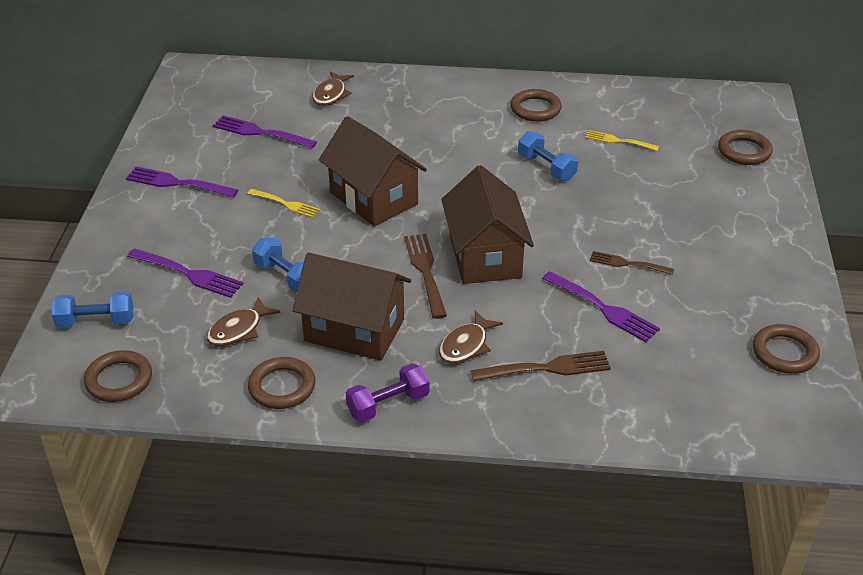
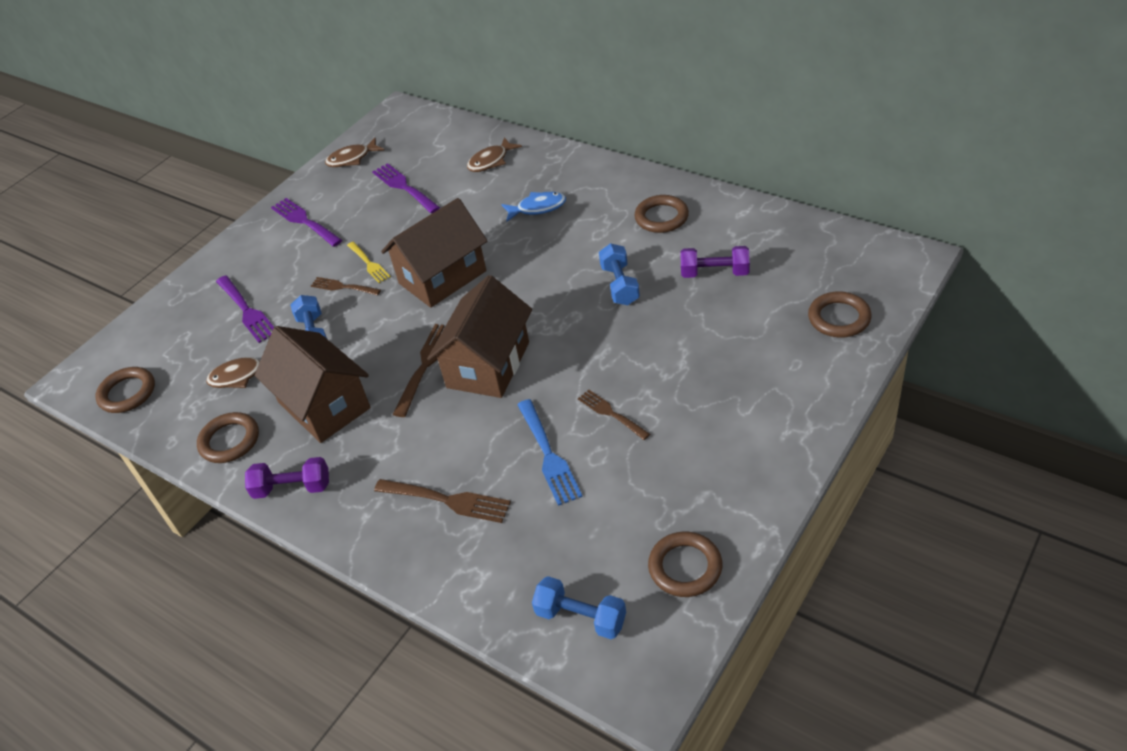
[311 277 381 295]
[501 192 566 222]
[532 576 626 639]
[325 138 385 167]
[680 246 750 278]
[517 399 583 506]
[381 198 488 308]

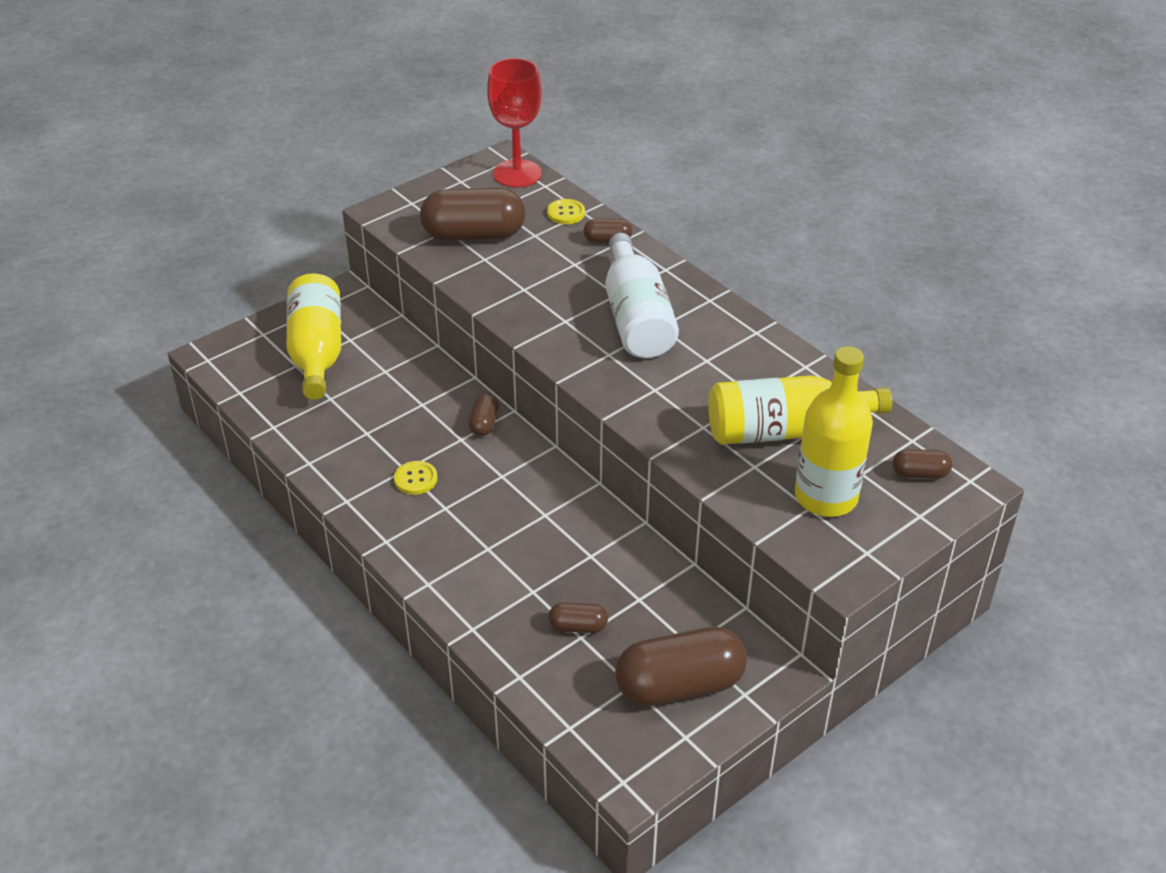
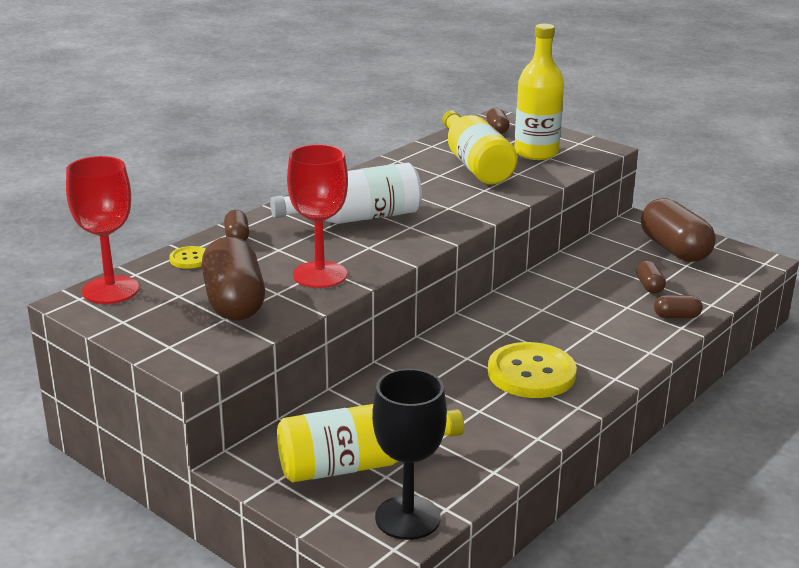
[287 144 348 288]
[372 368 447 540]
[654 295 703 318]
[488 342 577 398]

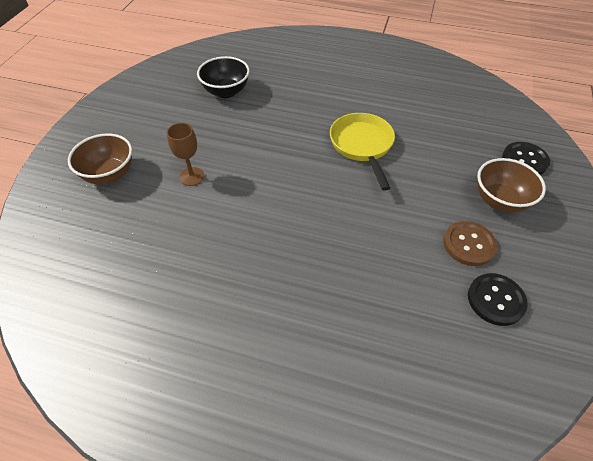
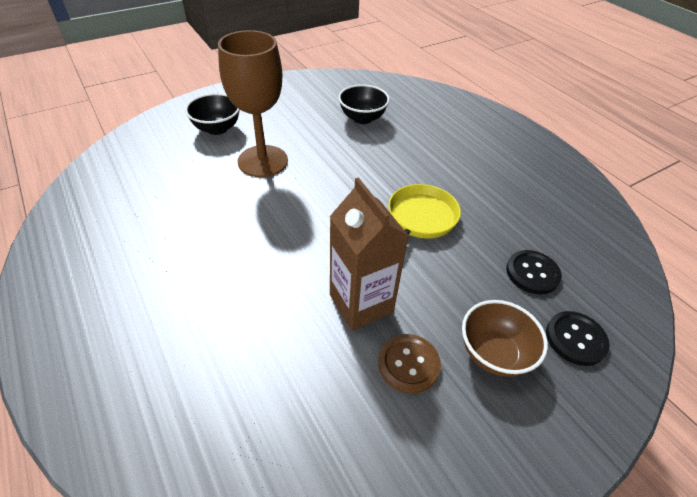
[330 177 409 331]
[506 250 562 294]
[185 93 240 135]
[218 30 288 177]

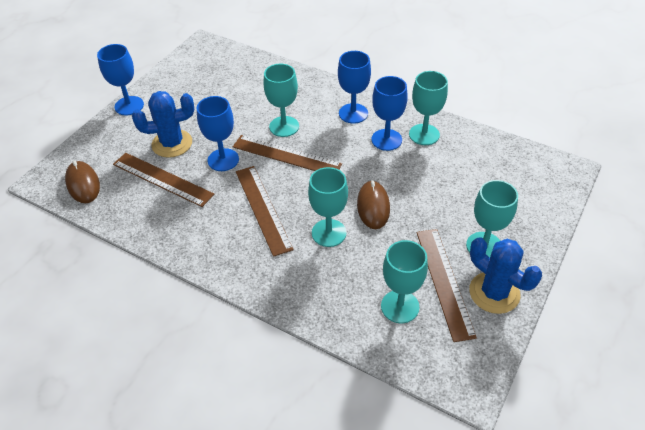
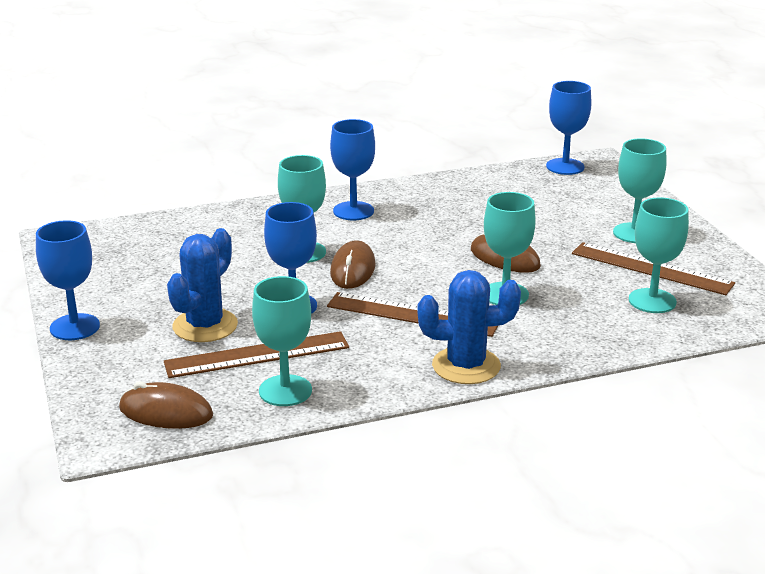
[546 81 592 175]
[252 276 312 406]
[417 270 521 384]
[330 240 376 289]

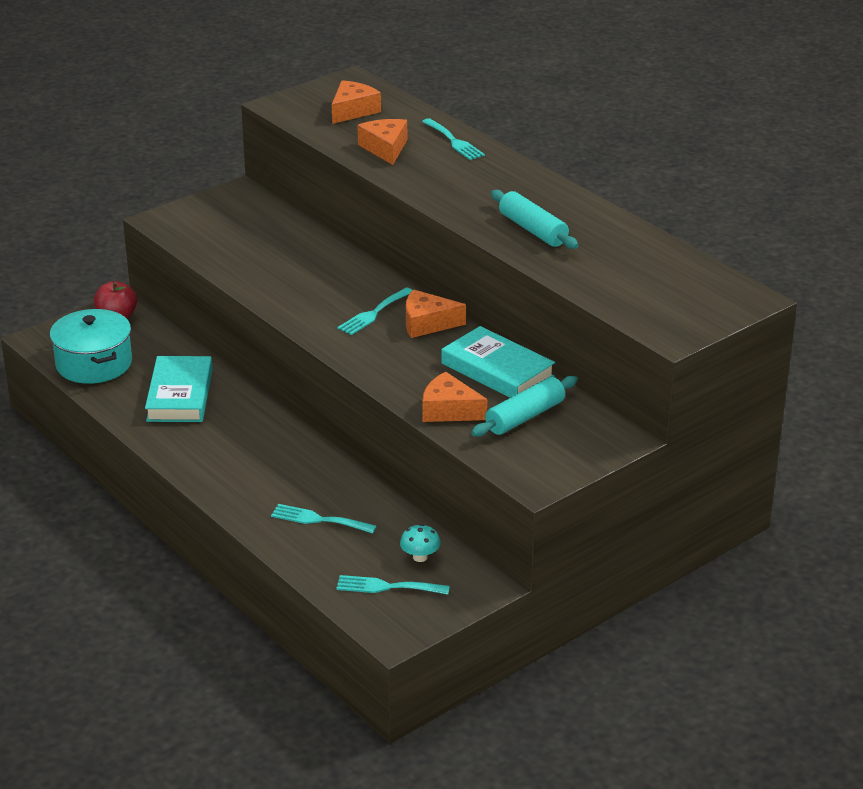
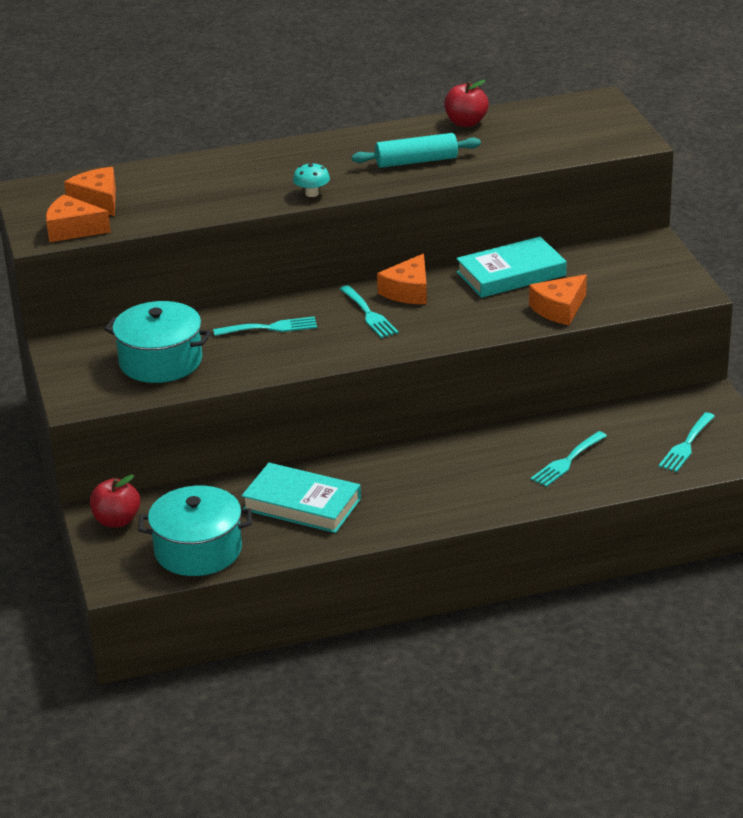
[471 376 578 437] (first image)
[104 301 211 383]
[444 80 489 127]
[46 195 111 242]
[293 162 330 197]
[213 317 317 336]

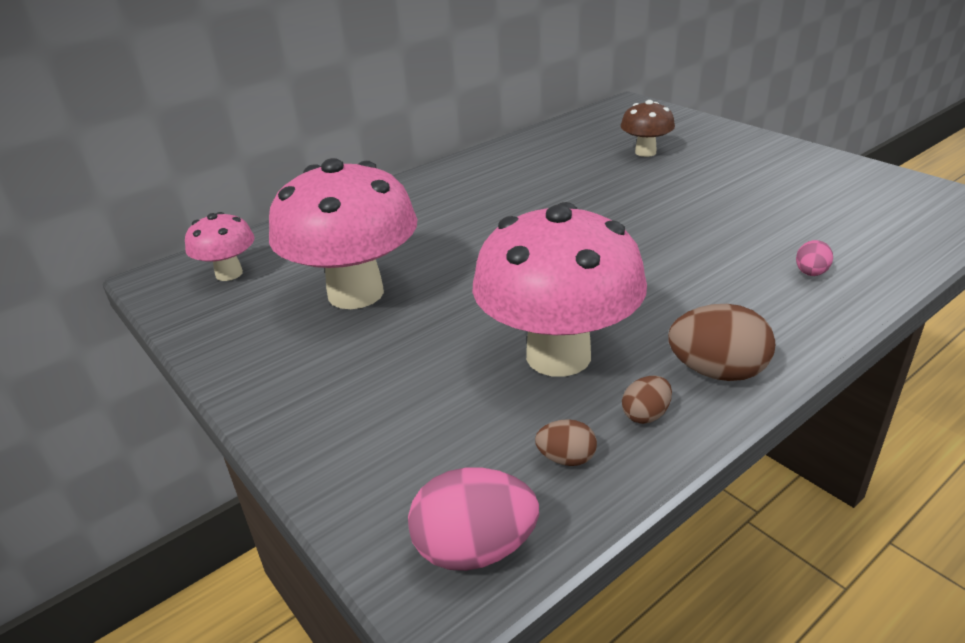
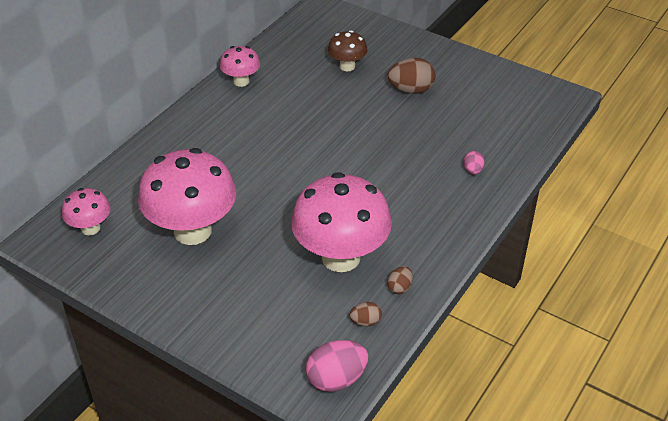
[220 46 260 87]
[388 58 435 94]

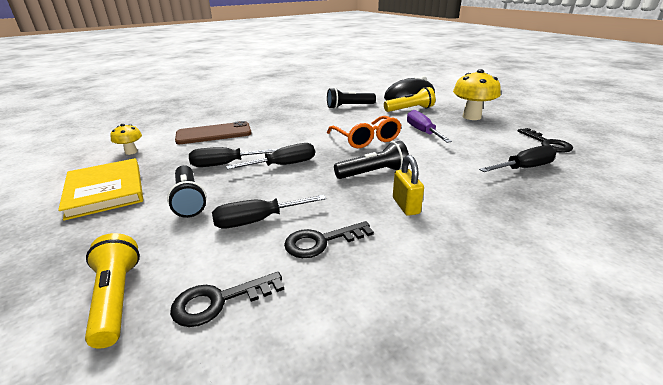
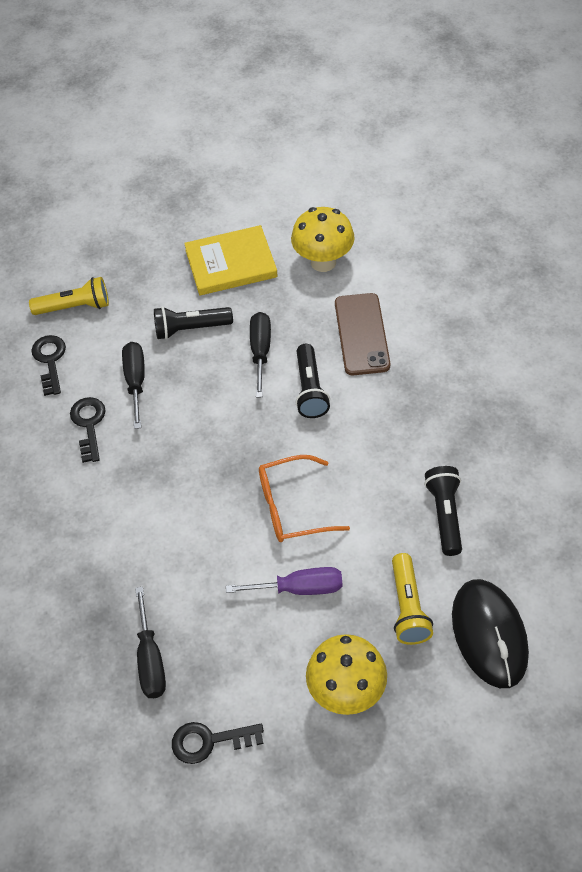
[226 143 315 170] (first image)
[393 155 424 216] (first image)
[295 344 330 418]
[291 207 355 272]

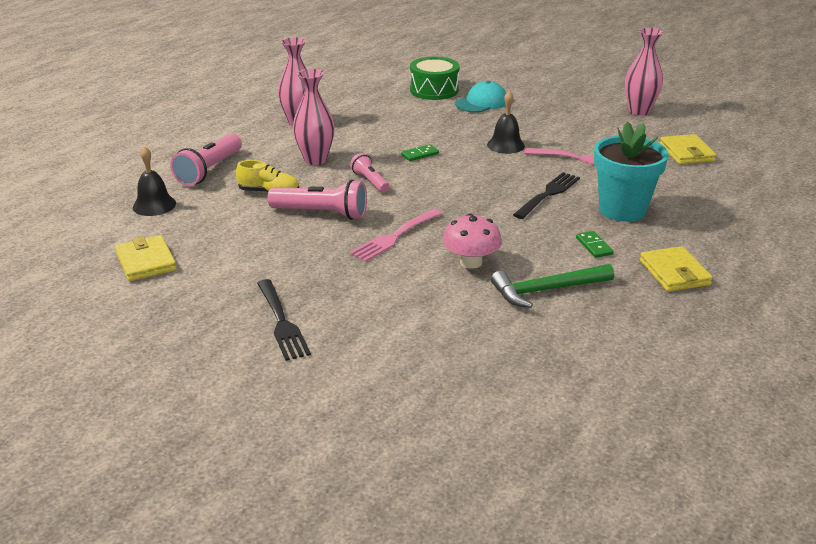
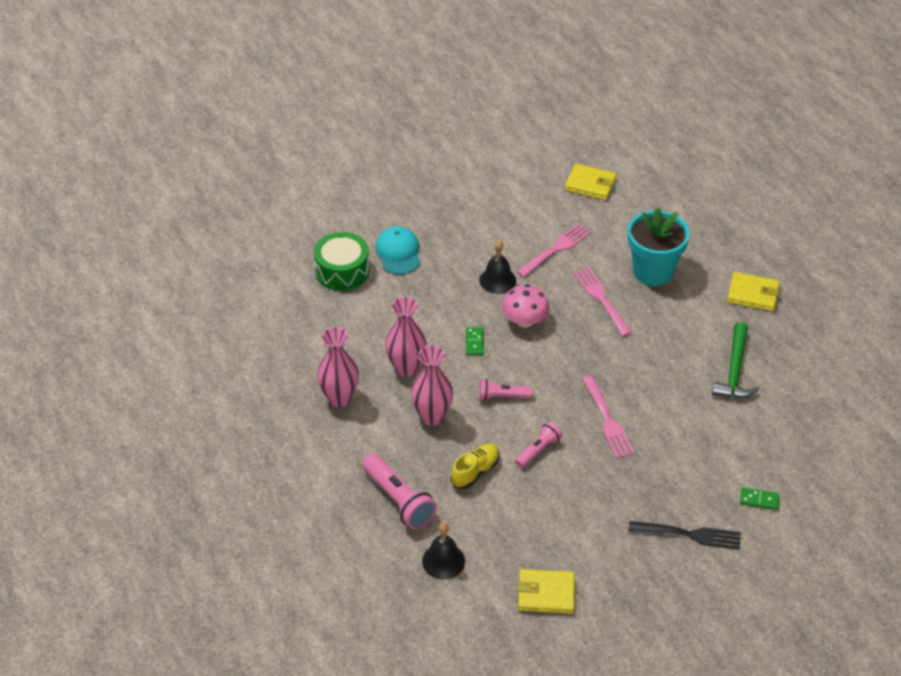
[502 284 549 328]
[740 488 779 510]
[385 297 427 377]
[573 267 632 336]
[515 422 562 468]

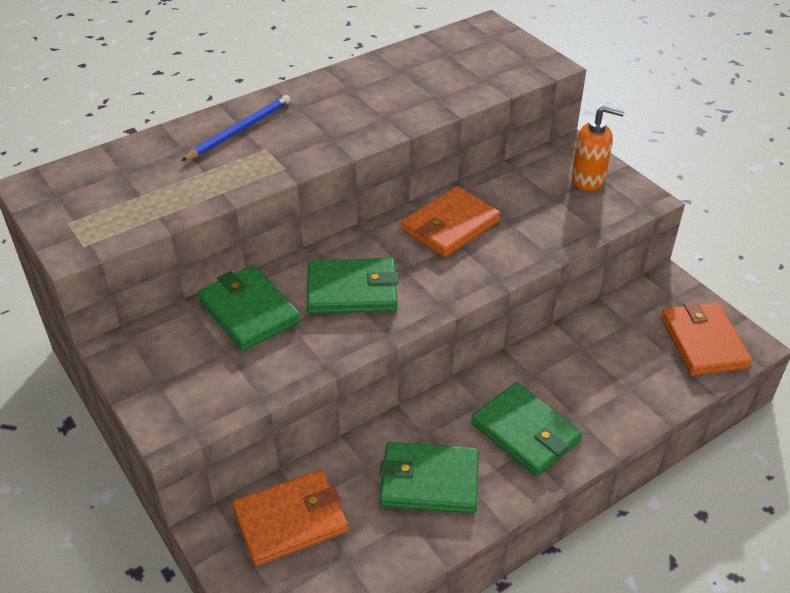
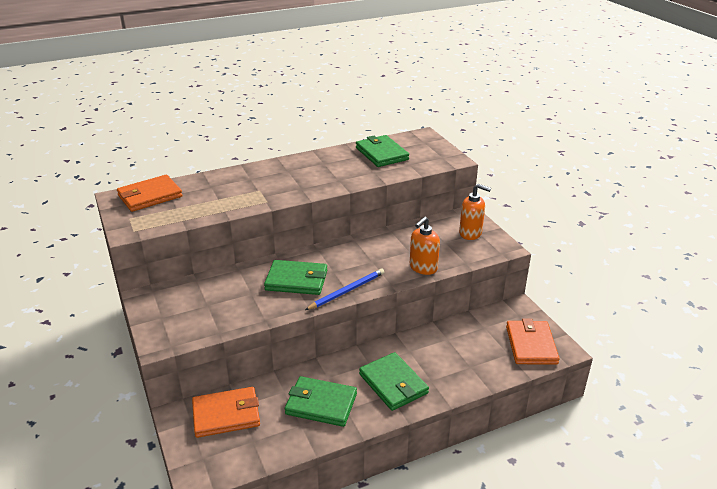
[410 216 440 275]
[305 269 384 310]
[356 135 409 167]
[117 175 183 212]

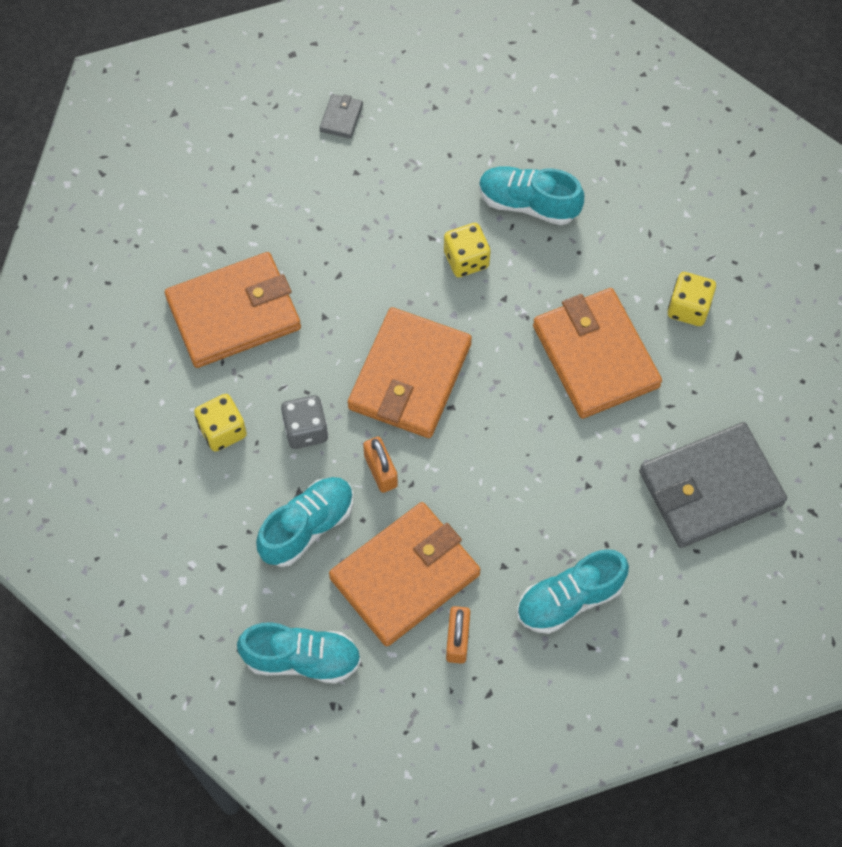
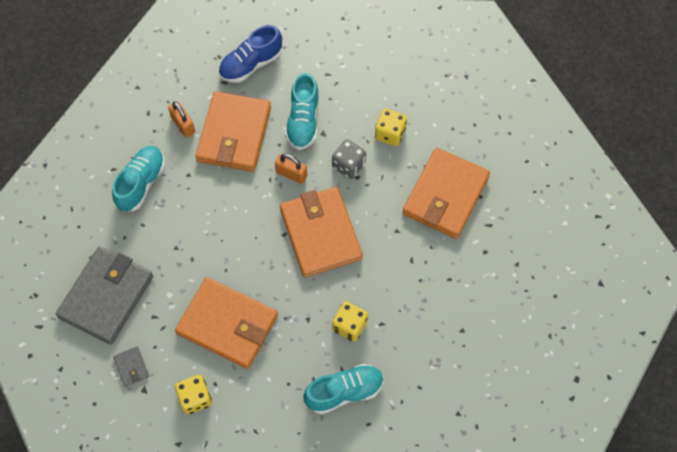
[113 346 149 387]
[218 25 282 83]

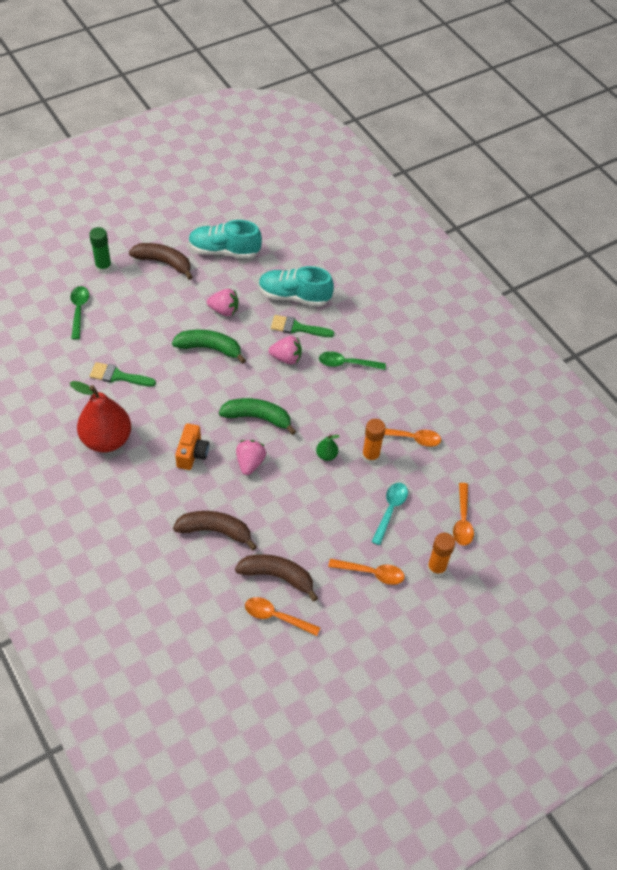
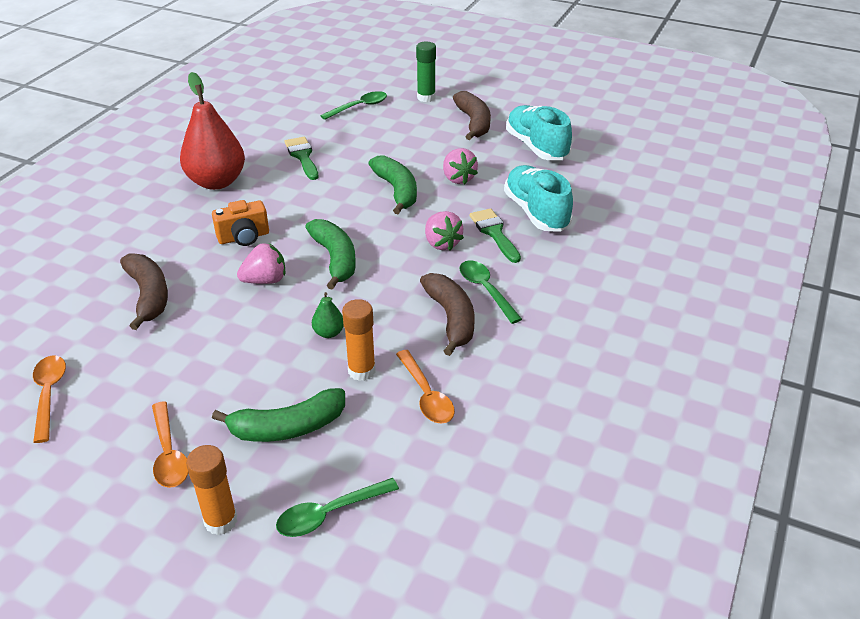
[420 273 474 356]
[212 388 345 442]
[276 478 399 537]

